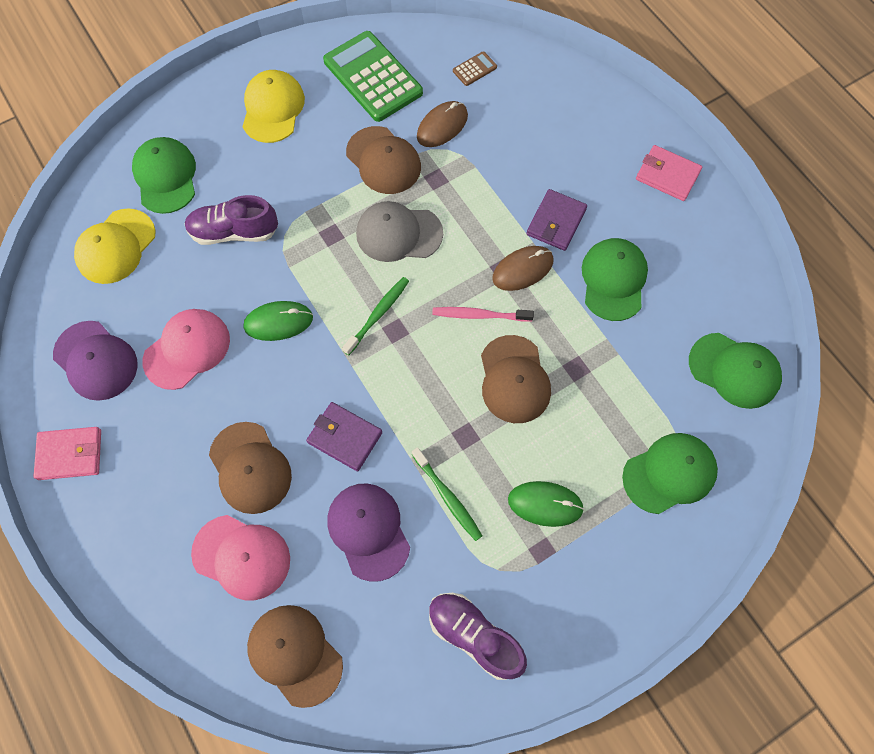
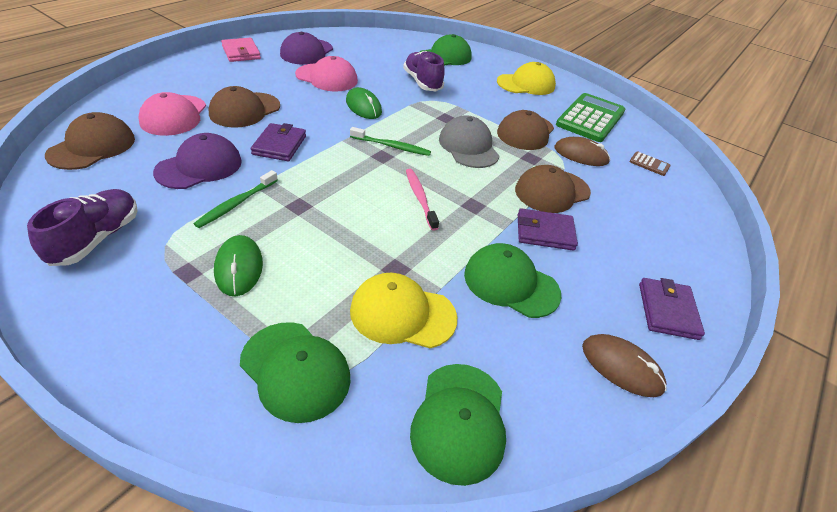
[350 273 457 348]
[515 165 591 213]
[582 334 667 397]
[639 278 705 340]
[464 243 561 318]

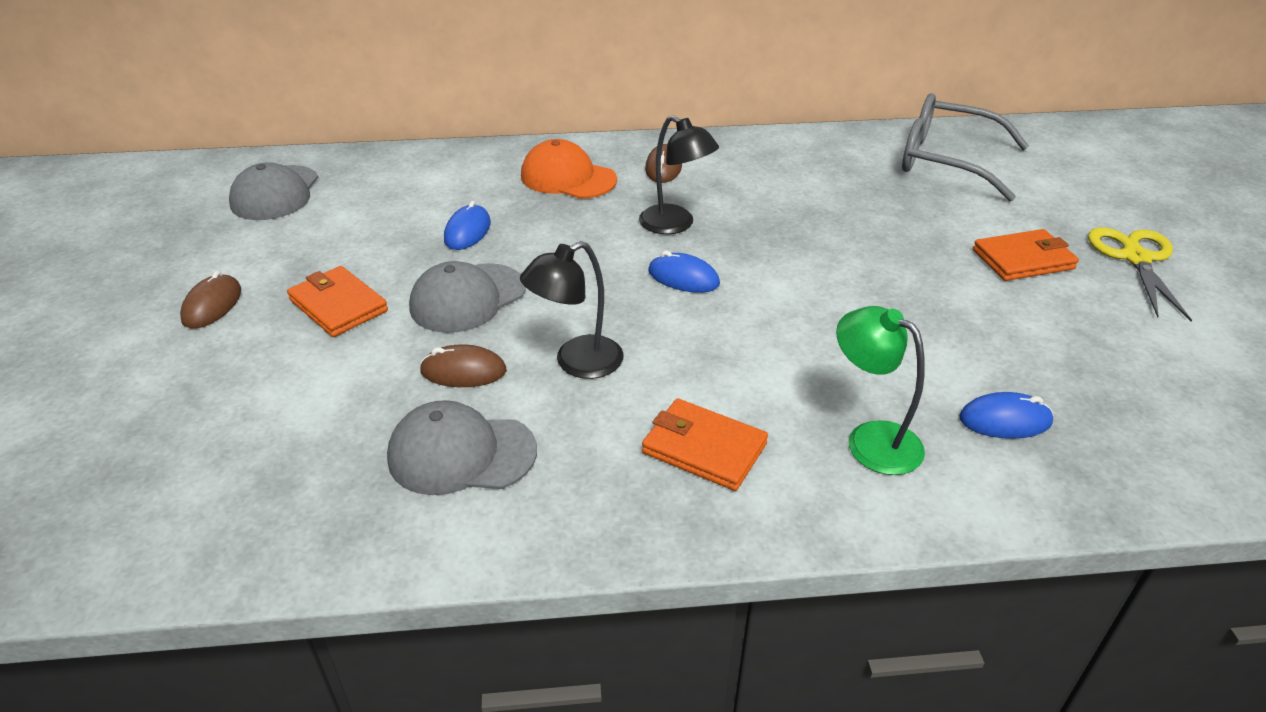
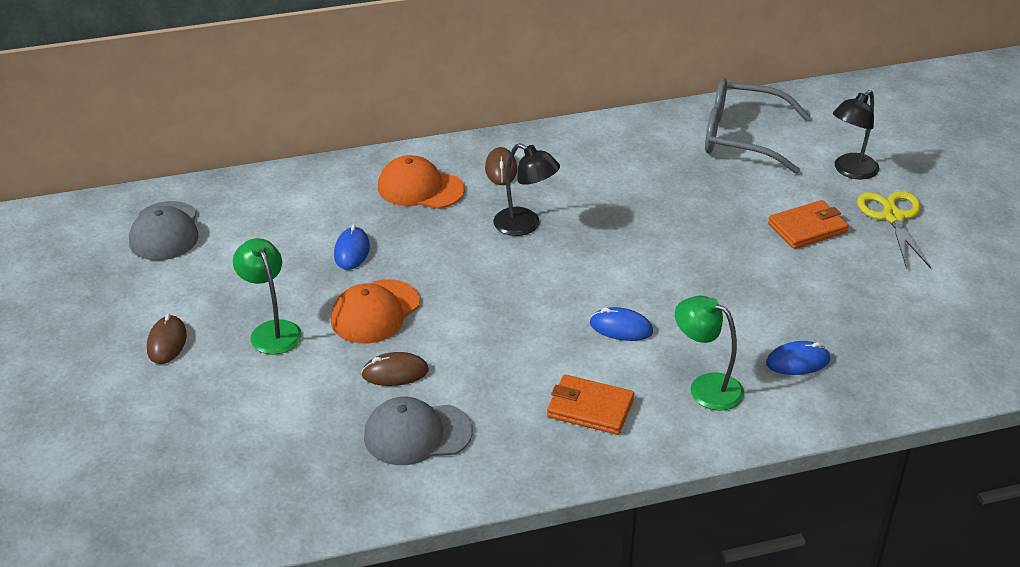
[833 90 879 180]
[590 307 653 341]
[233 238 302 355]
[331 279 420 343]

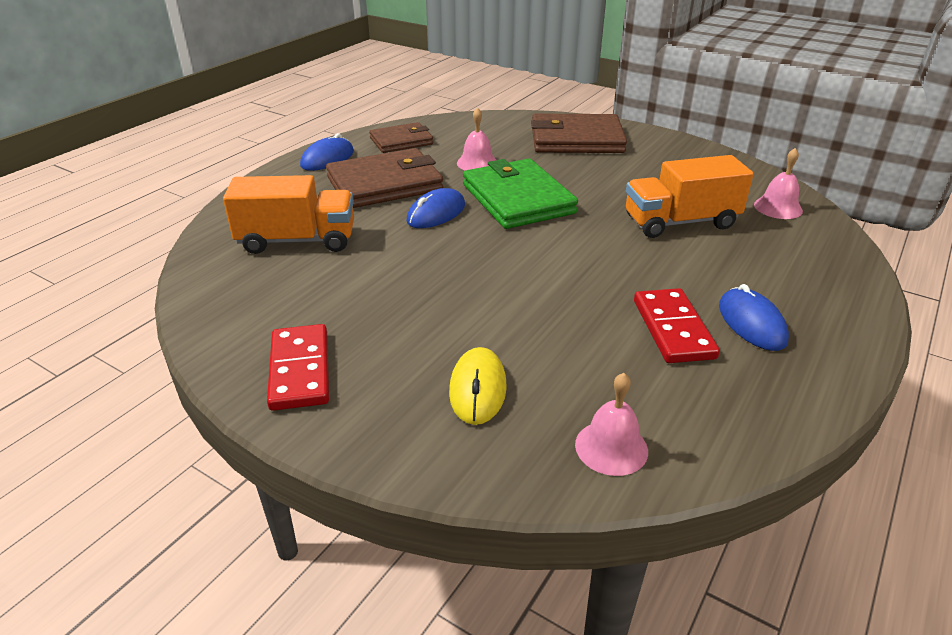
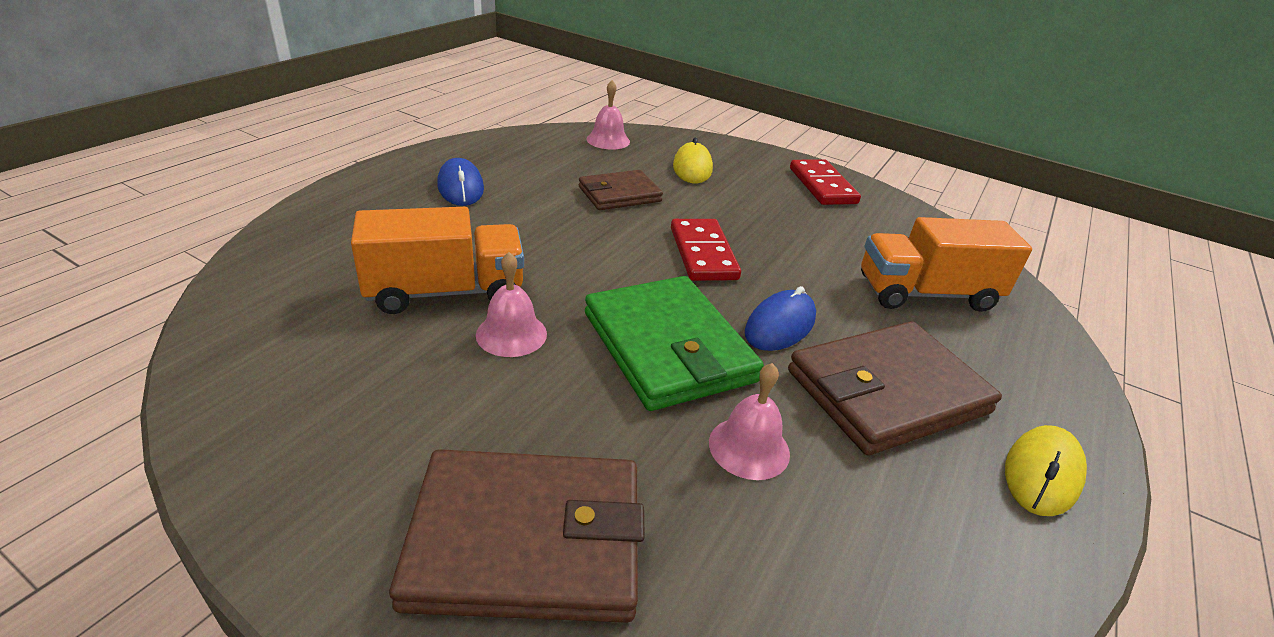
[579 170 663 210]
[671 219 741 281]
[476 252 547 357]
[1005 425 1087 516]

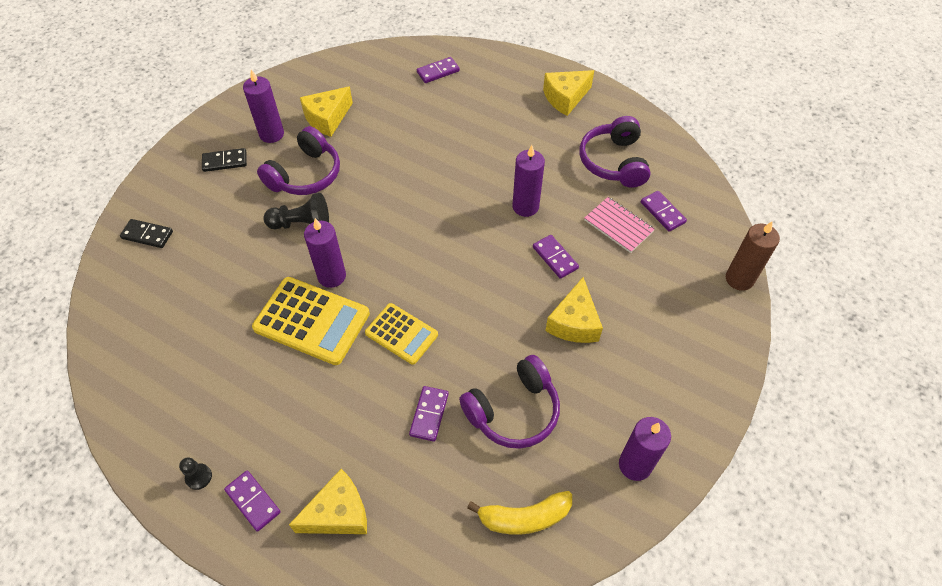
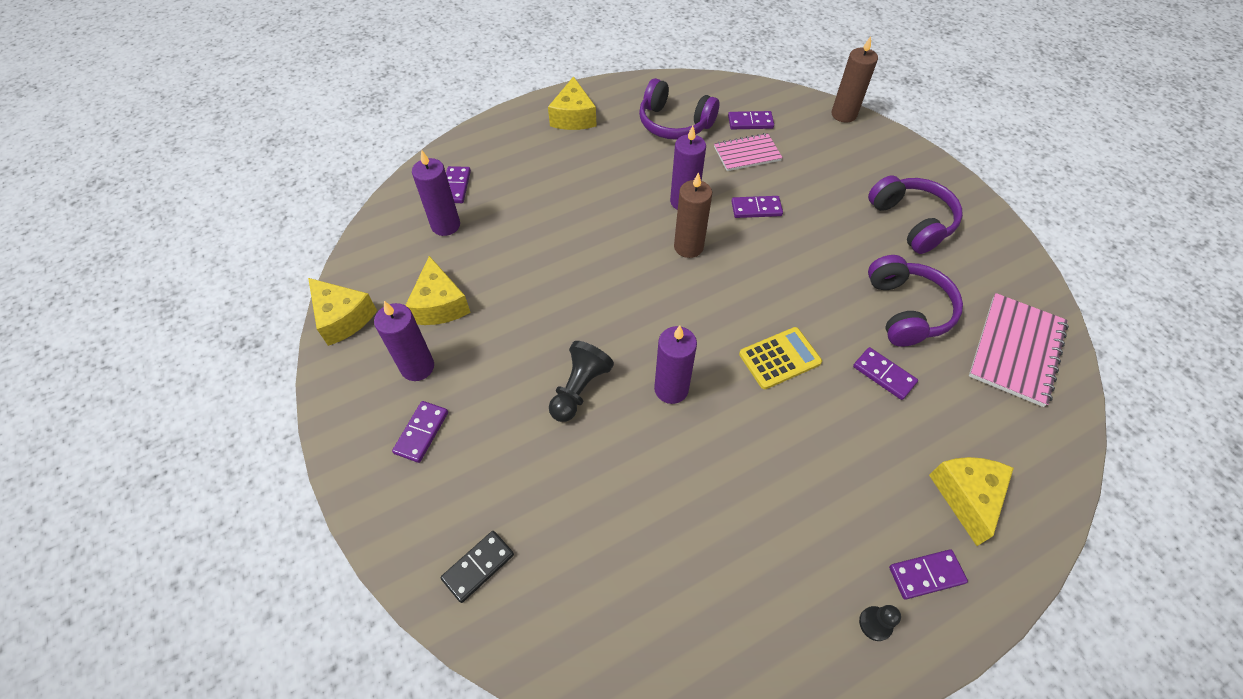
[252 277 370 365] (first image)
[674 172 712 258]
[868 175 963 254]
[308 278 377 346]
[412 150 460 236]
[969 293 1069 407]
[392 401 448 463]

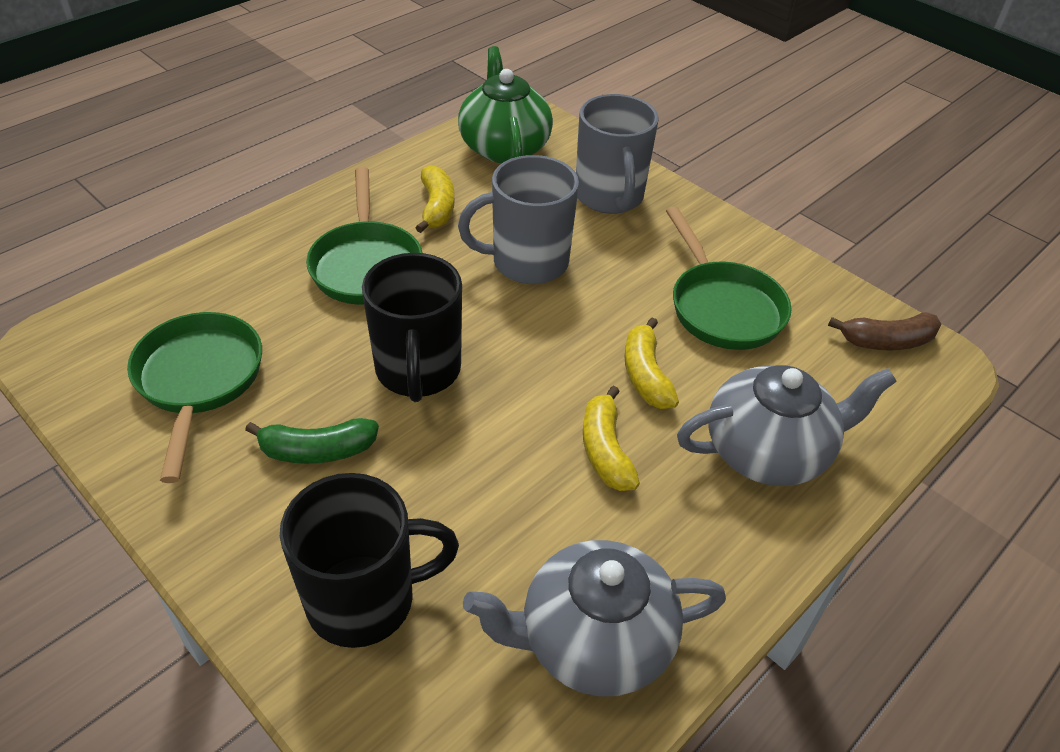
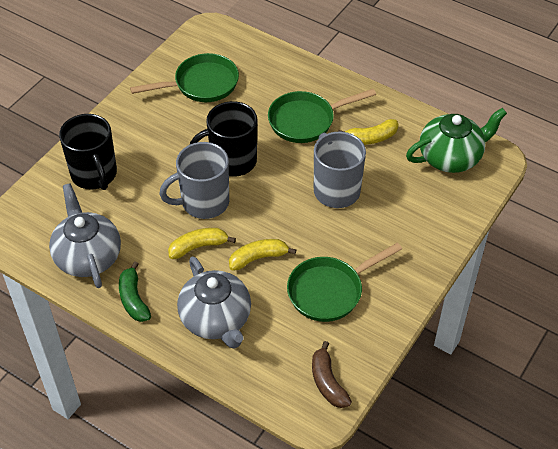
[119 261 151 322]
[159 142 229 219]

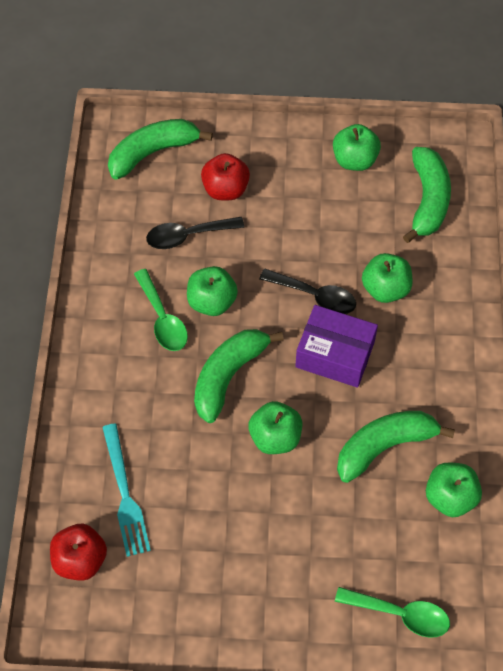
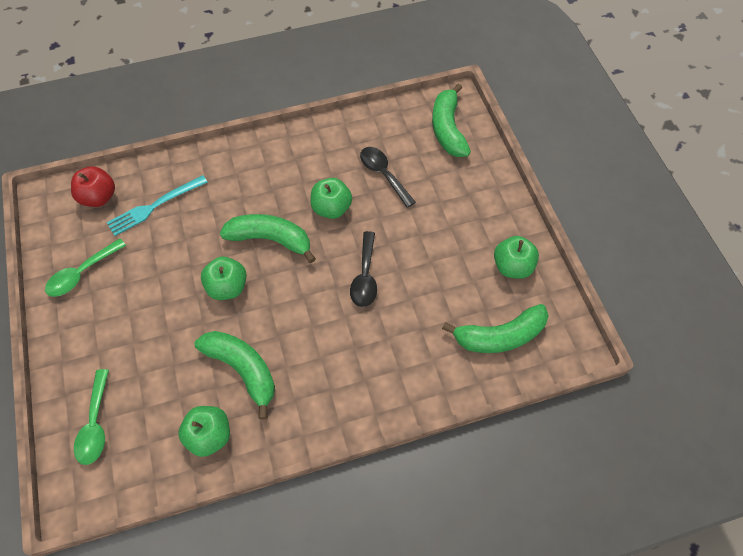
[201 153 250 200] (first image)
[295 305 378 388] (first image)
[362 253 413 303] (first image)
[45 238 126 297]
[432 83 471 157]

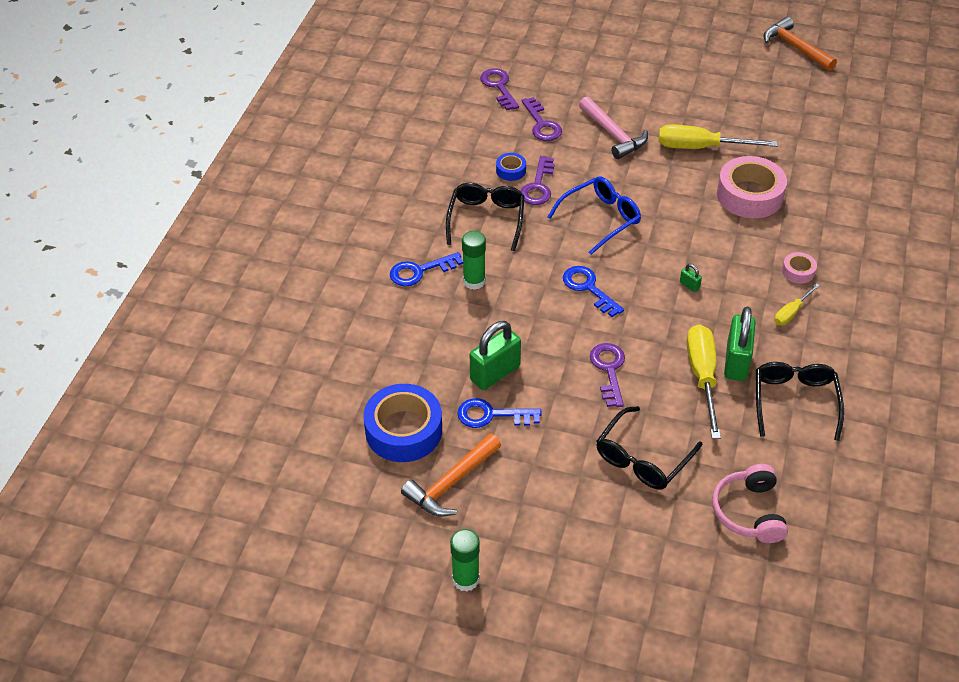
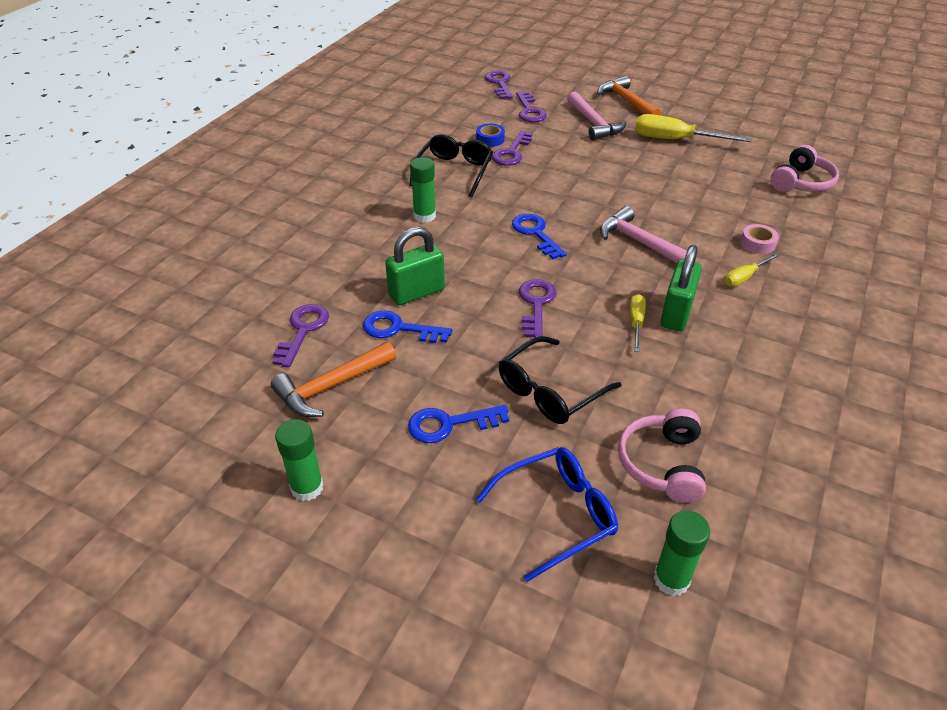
[717 156 787 218] (first image)
[756 362 844 441] (first image)
[654 510 710 596]
[770 145 839 192]
[408 405 509 443]
[476 447 618 582]
[598 76 661 115]
[272 304 329 368]
[600 206 687 263]
[630 294 646 352]

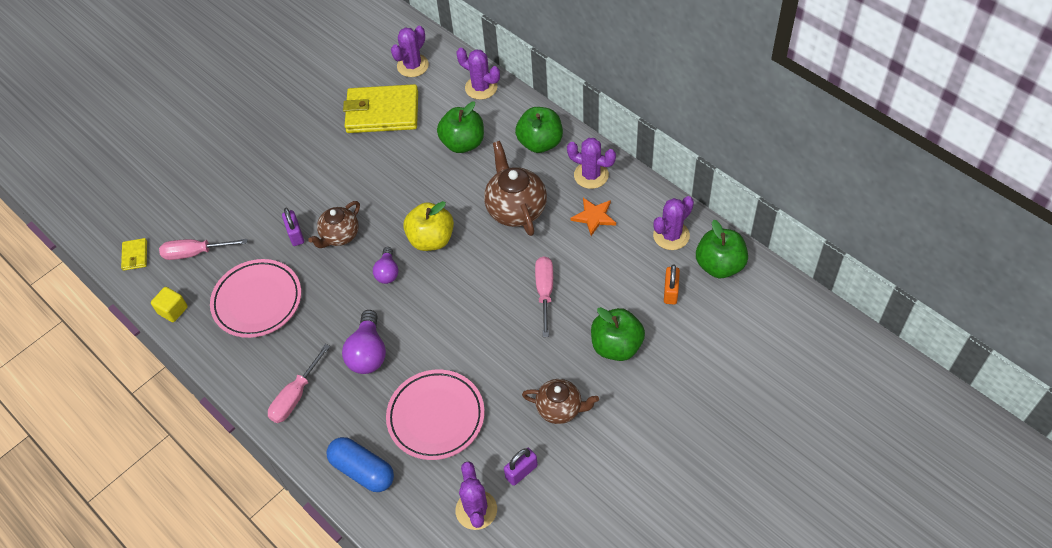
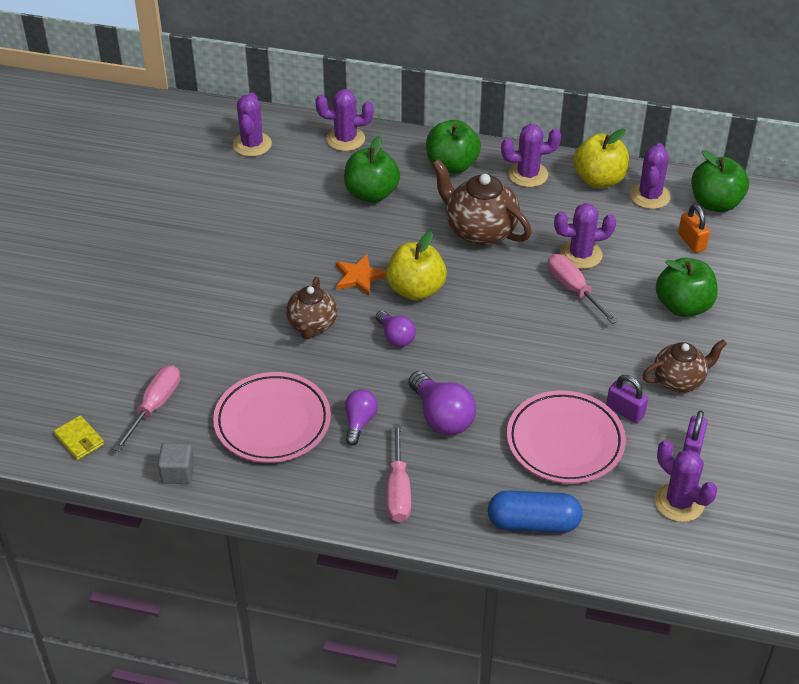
[343 84 418 133] (first image)
[345 389 378 445]
[554 203 616 269]
[573 129 629 188]
[606 375 648 423]
[336 254 386 296]
[158 443 195 484]
[113 365 180 452]

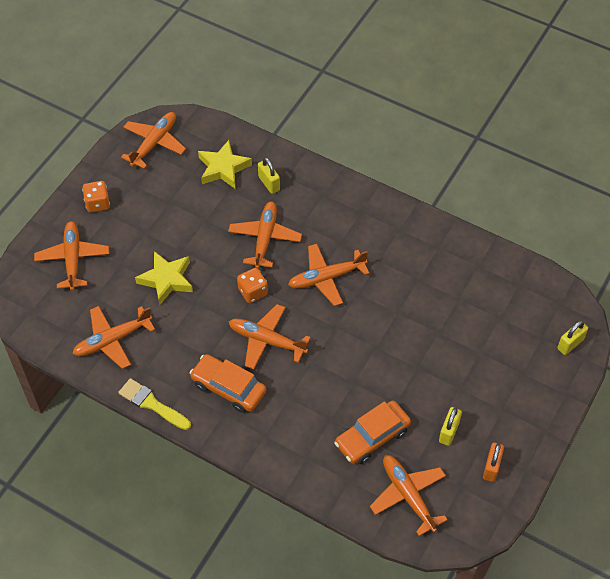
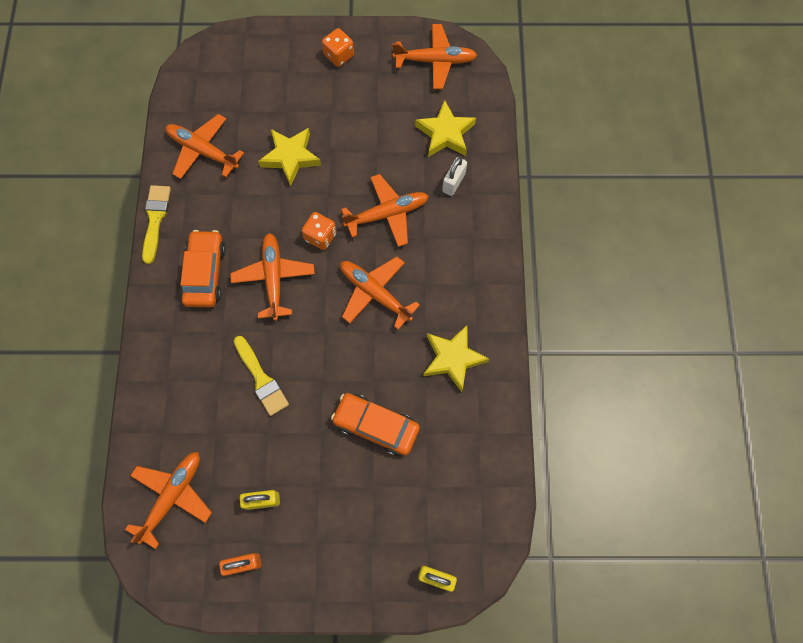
[34 221 109 291] (first image)
[234 336 289 416]
[423 325 489 392]
[331 393 420 456]
[442 157 467 196]

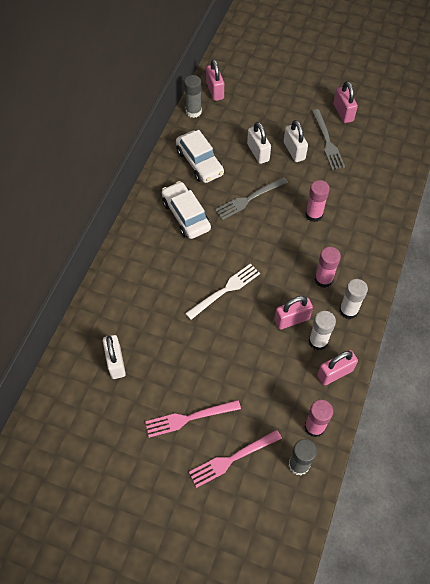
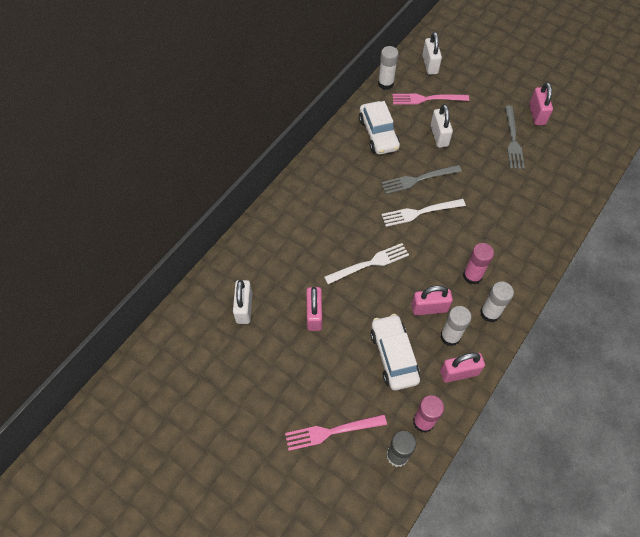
[305 180 330 222] (first image)
[382 199 466 227]
[392 94 469 105]
[370 314 420 390]
[306 287 322 331]
[422 32 442 75]
[378 46 399 90]

